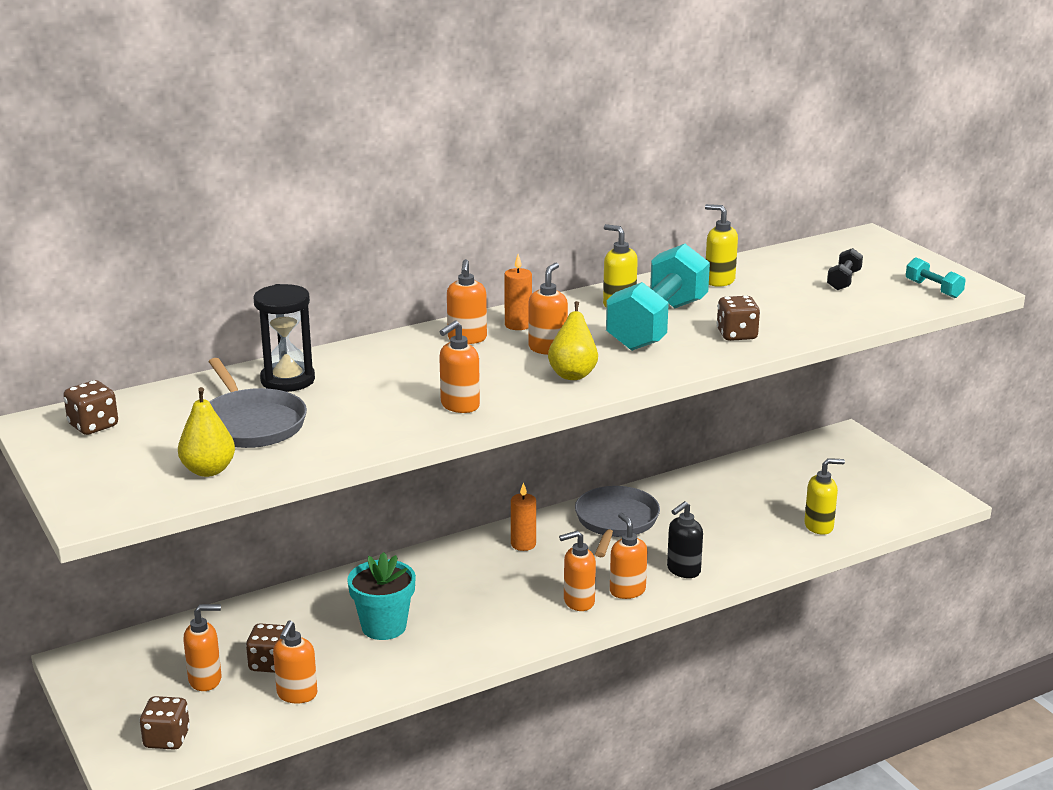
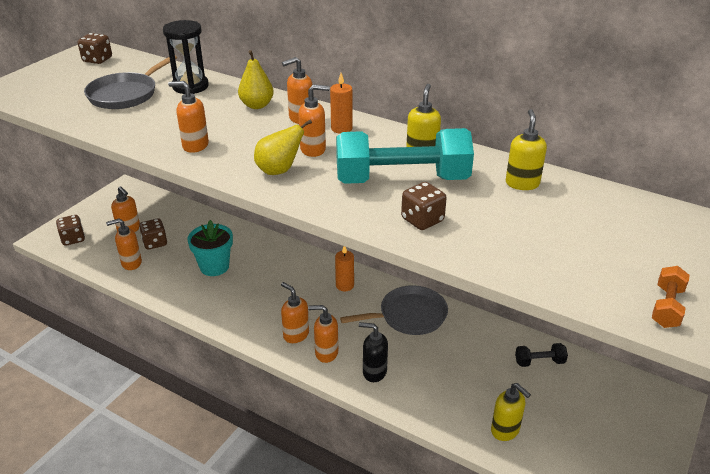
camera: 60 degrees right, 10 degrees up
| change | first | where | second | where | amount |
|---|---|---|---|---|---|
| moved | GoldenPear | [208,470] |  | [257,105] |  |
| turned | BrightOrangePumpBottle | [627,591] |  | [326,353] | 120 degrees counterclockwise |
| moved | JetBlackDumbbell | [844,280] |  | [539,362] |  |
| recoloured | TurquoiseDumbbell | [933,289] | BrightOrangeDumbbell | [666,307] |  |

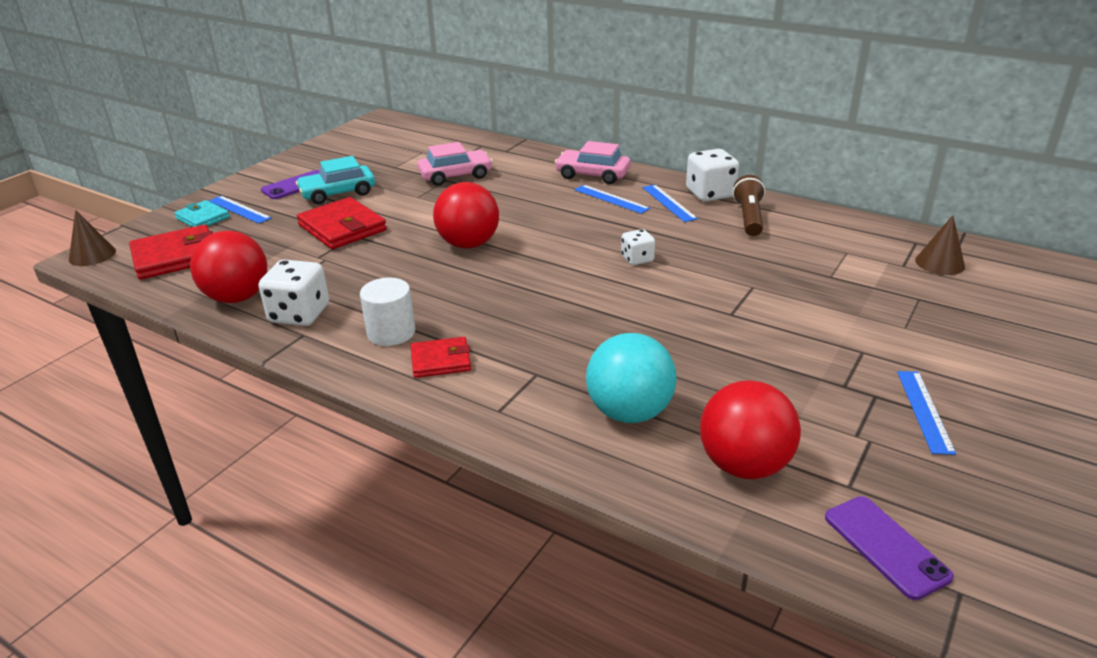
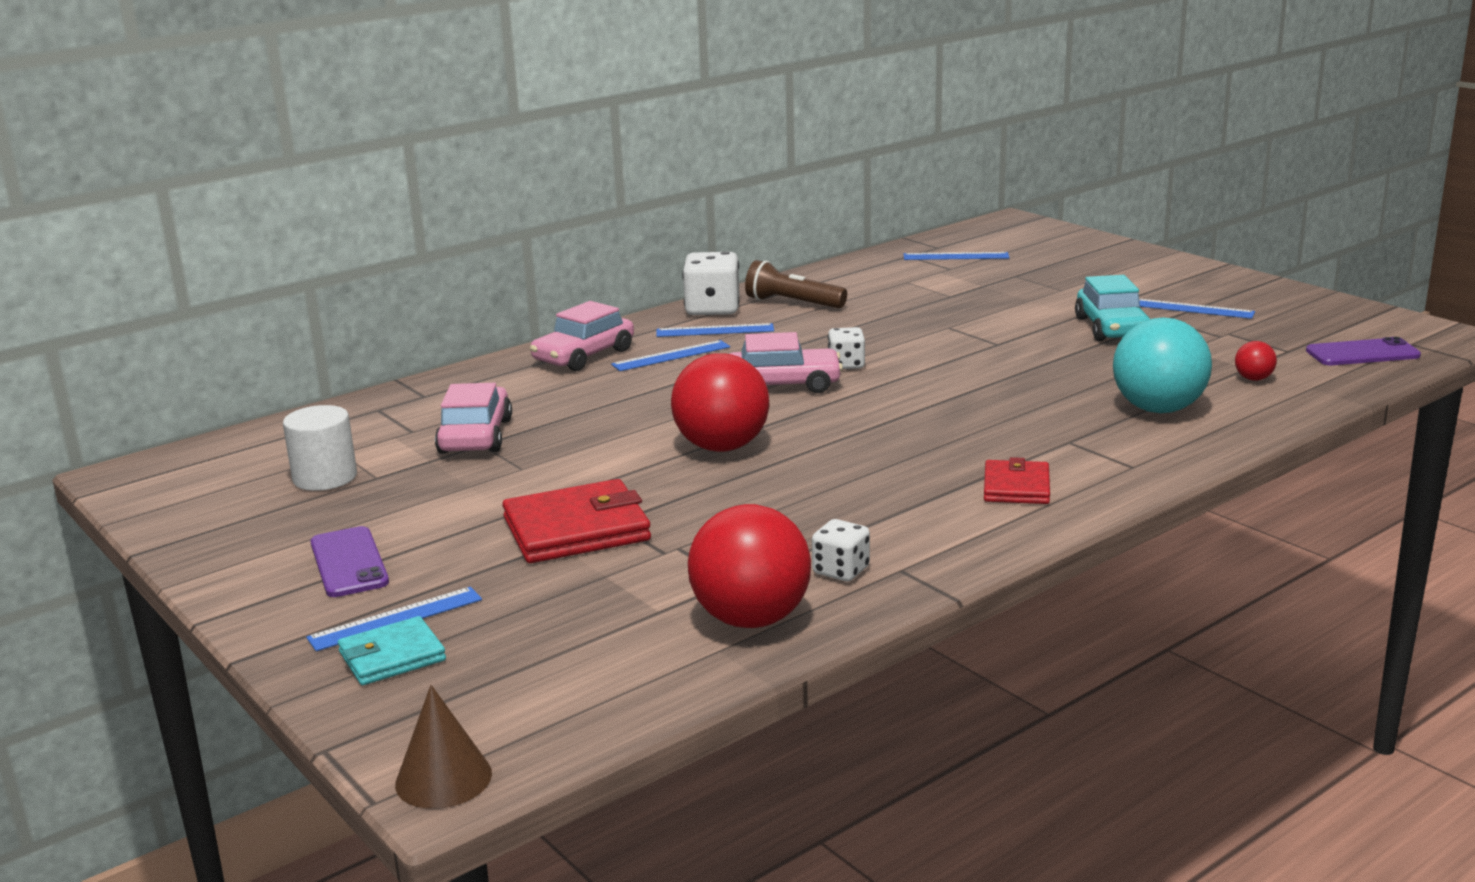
camera: 70 degrees left, 10 degrees down
| change | first | where | second | where | amount |
|---|---|---|---|---|---|
| removed | CrimsonCardWallet | [176,256] |  |  |  |
| resized | WhiteGameDie | [299,314] |  | [841,571] | x0.59 |
| moved | TurquoiseCar | [338,193] |  | [1111,328] |  |
| moved | WhiteCylinder | [391,332] |  | [325,477] |  |
| resized | CrimsonPlayBall | [744,465] |  | [1253,379] | x0.44 |
| replaced | BrownCone | [939,263] | CobaltStraightedge | [956,256] |  |
| added |  |  | RosyCar | [783,385] |  |

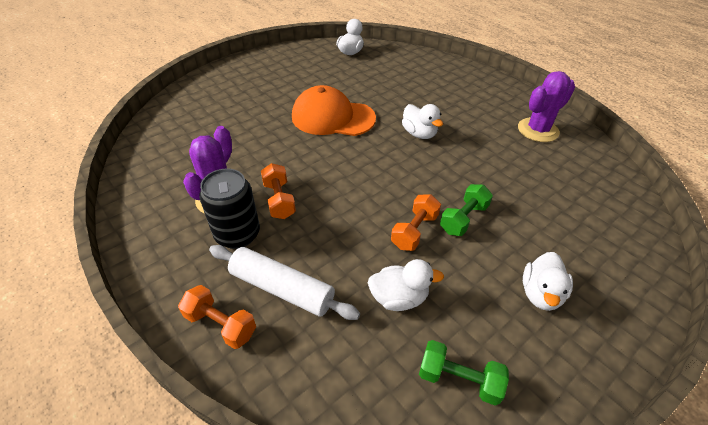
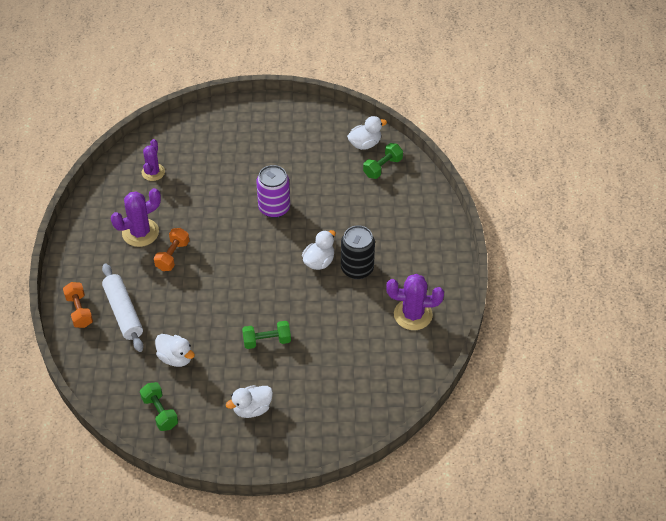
camera: 40 degrees right, 5 degrees up
| change | first | where | second | where | amount |
|---|---|---|---|---|---|
| moved | JetBlackCan | [237,234] |  | [357,269] |  |
| replaced | BrightOrangeCap | [333,117] | RoyalPurpleCan | [274,208] |  |
| removed | BrightOrangeDumbbell | [414,231] |  |  |  |
| turned | WhiteDuck | [419,134] |  | [319,261] | 150 degrees counterclockwise |
| added |  |  | RoyalPurpleCactus | [153,172] |  |
| added |  |  | GreenDumbbell | [382,167] |  |

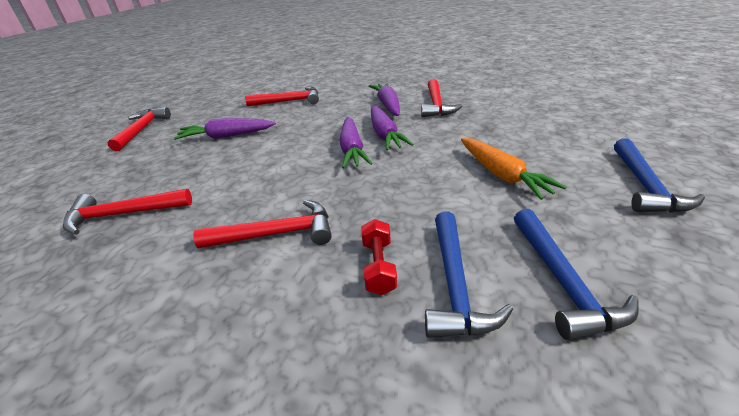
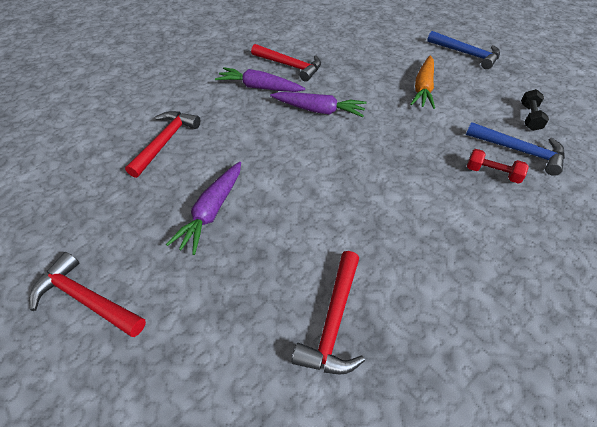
camera: 65 degrees left, 15 degrees up
| change | first | where | second | where | amount |
|---|---|---|---|---|---|
| removed | CrimsonClawHammer | [276,234] |  |  |  |
| removed | RoyalPurpleRootVegetable | [352,149] |  |  |  |
| turned | BrightOrangeRootVegetable | [502,175] |  | [423,88] | 105 degrees clockwise |
| replaced | CobaltClawHammer | [562,282] | JetBlackDumbbell | [529,117] |  |

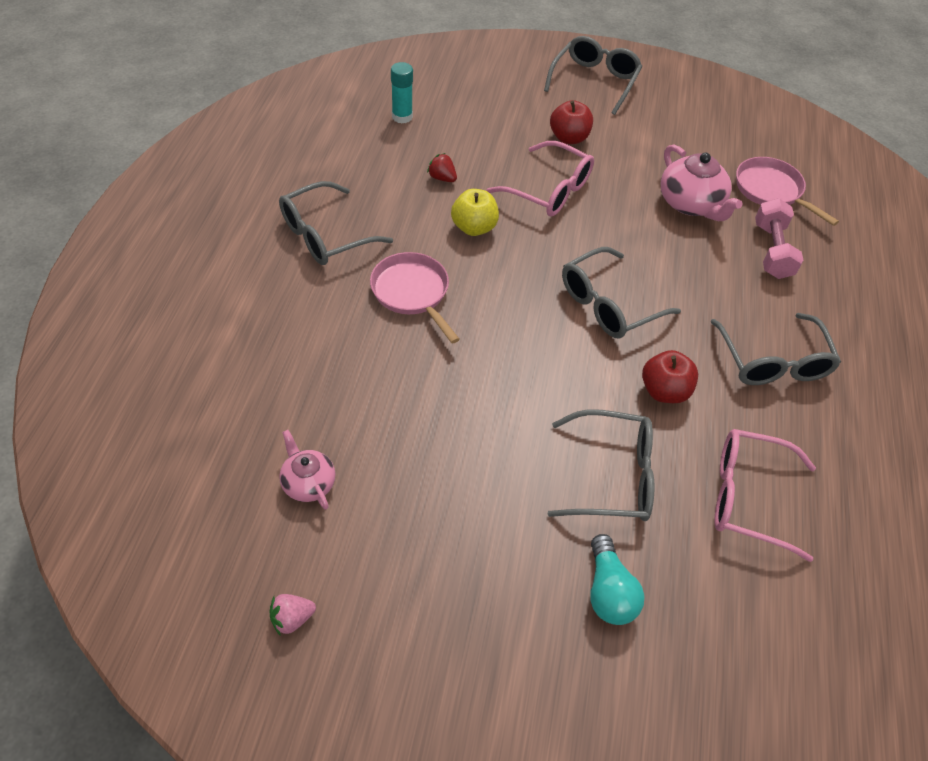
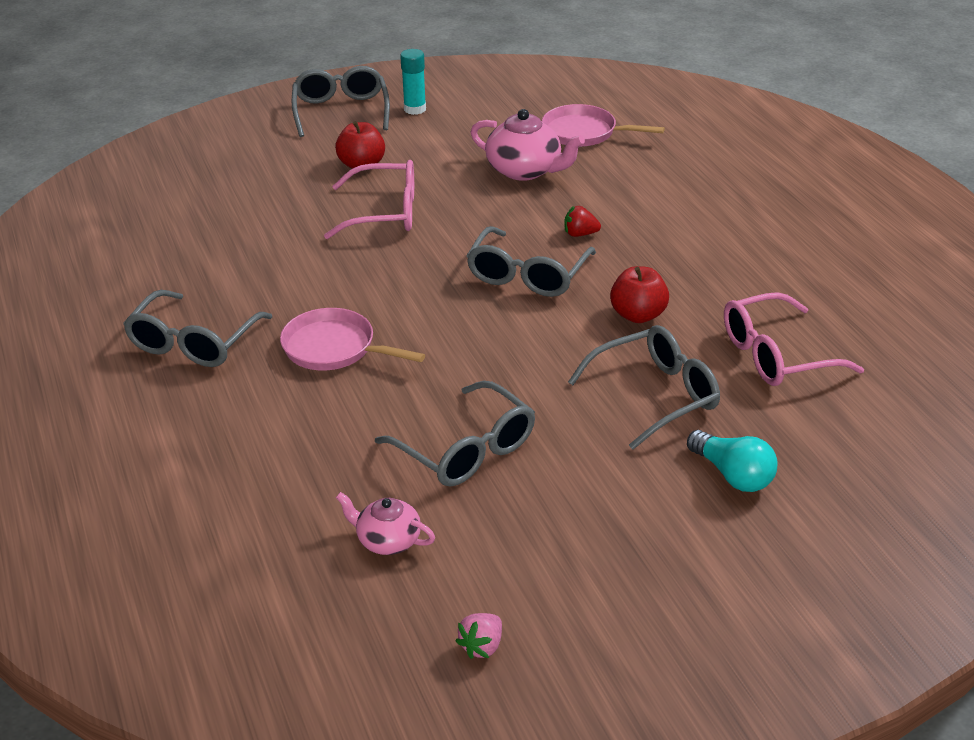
camera: 30 degrees left, 15 degrees down
| change | first | where | second | where | amount |
|---|---|---|---|---|---|
| moved | TurquoiseStickOfGlue | [402,117] |  | [415,109] |  |
| moved | CrimsonBerry | [442,178] |  | [580,234] |  |
| removed | GoldenAppleFruit | [474,227] |  |  |  |
| moved | GrayGlasses | [773,362] |  | [466,450] |  |
| removed | RosyDumbbell | [772,251] |  |  |  |

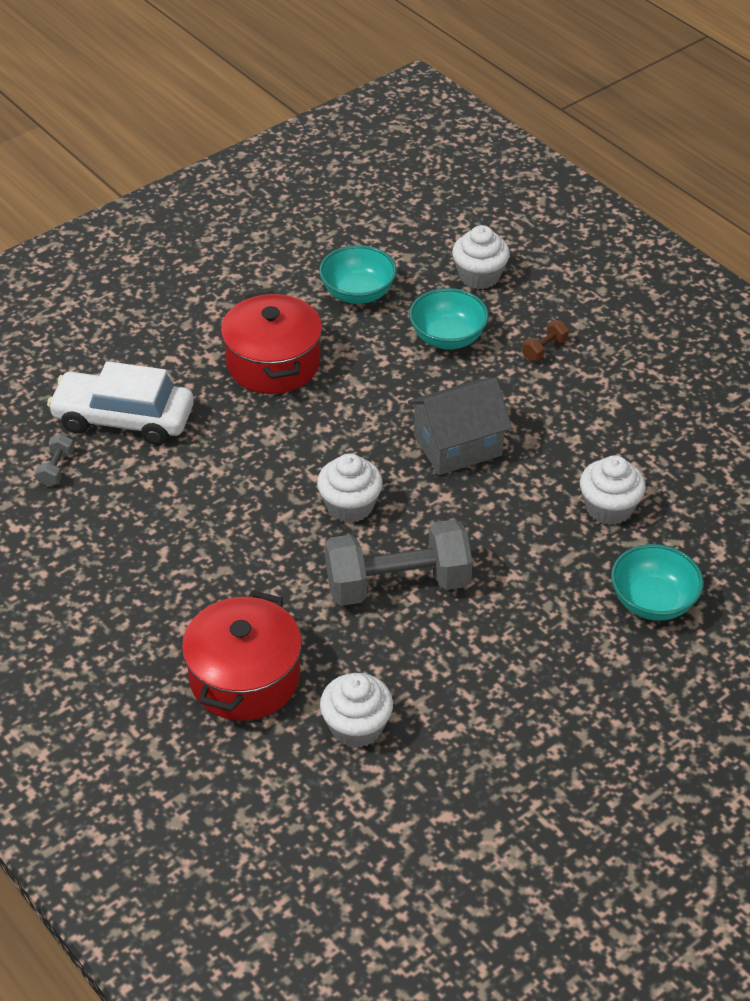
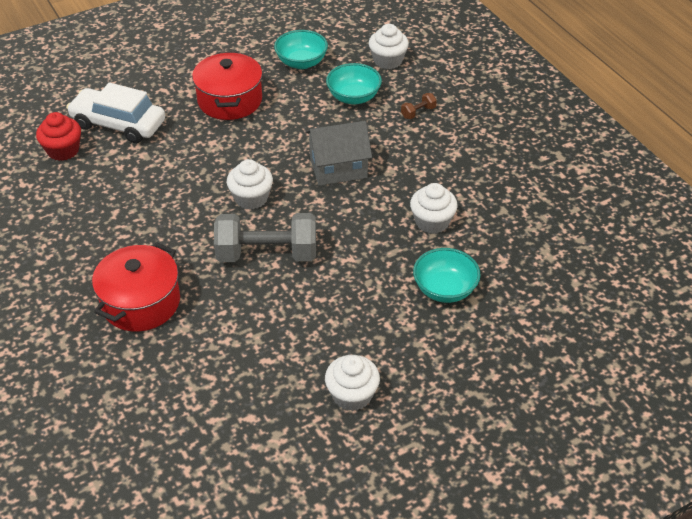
camera: 10 degrees right, 0 degrees up
| change | first | where | second | where | amount |
|---|---|---|---|---|---|
| replaced | GrayDumbbell | [56,469] | CrimsonMuffin | [63,150] |  |
| moved | WhiteMuffin | [356,727] |  | [352,395] |  |

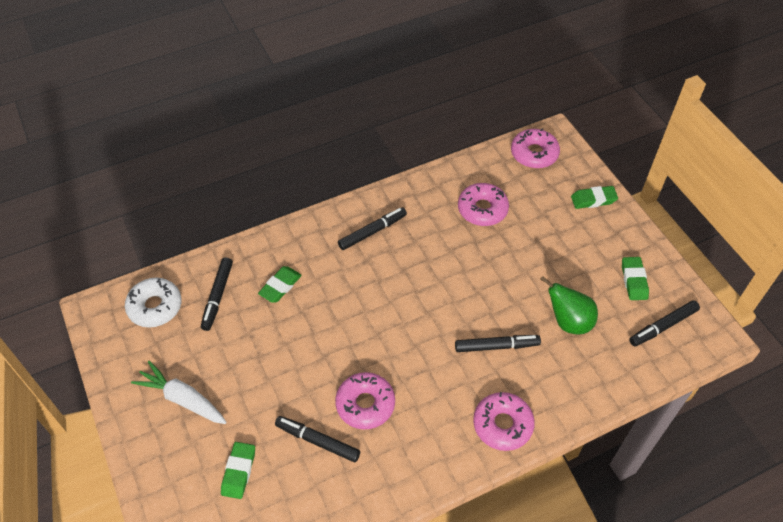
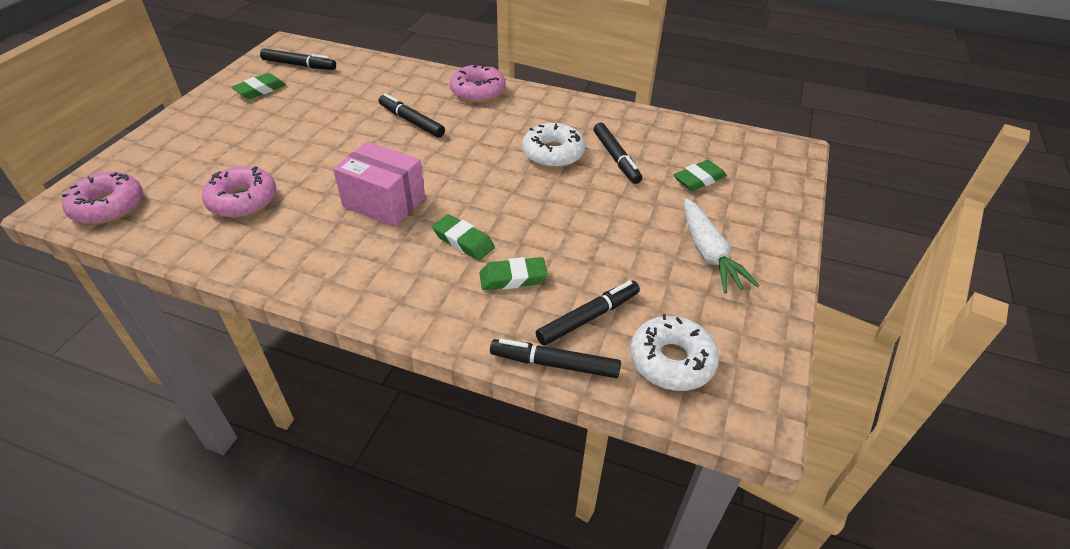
camera: 135 degrees left, 10 degrees down
| change | first | where | second | where | amount |
|---|---|---|---|---|---|
| recoloured | RosyDonut | [365,404] | WhiteDonut | [553,153] |  |
| moved | JetBlackFeltPen | [372,232] |  | [554,364] |  |
| removed | GreenPear | [568,321] |  |  |  |
| moved | GreenGumEraser | [593,200] |  | [463,241] |  |
| added |  |  | RosyPackage | [384,202] |  |

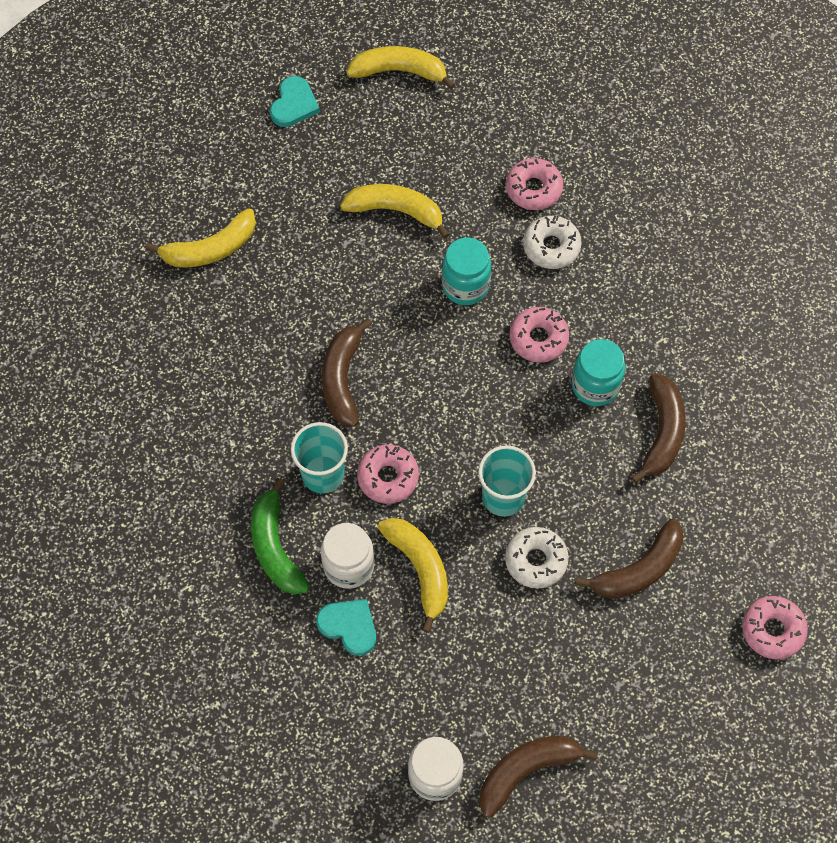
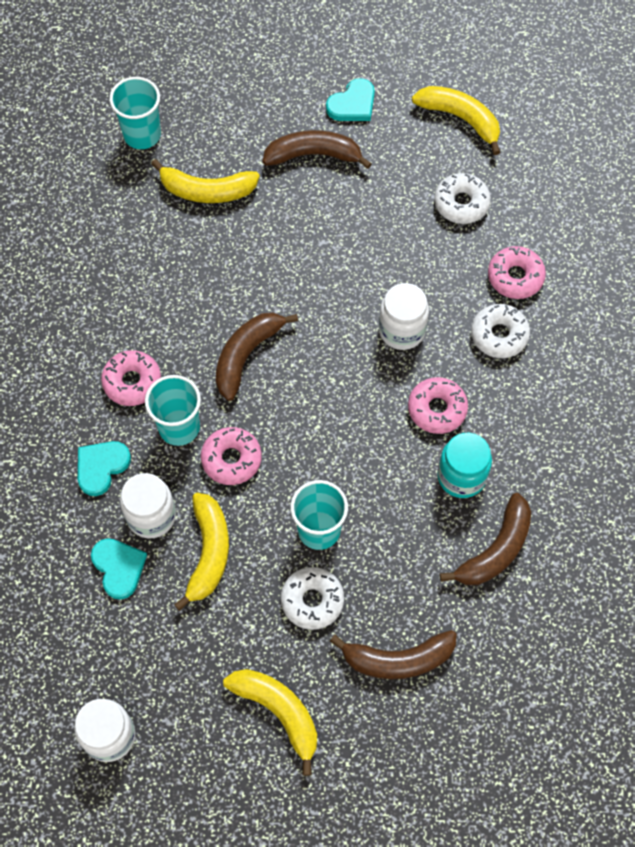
camera: 30 degrees right, 0 degrees up
| change | first | where | second | where | amount |
|---|---|---|---|---|---|
| replaced | GreenToyBanana | [275,547] | TurquoiseHeart | [101,467] |  |
| moved | GoldenToyBanana | [396,211] |  | [278,712] |  |
| recoloured | TurquoiseJamJar | [465,286] | WhiteJamJar | [402,330] |  |
| moved | BrownToyBanana | [526,770] |  | [313,155] |  |
| moved | RosyDonut | [772,630] |  | [132,382] |  |
| added |  |  | TurquoiseBeaker | [142,135] |  |
| added |  |  | WhiteDonut | [461,203] |  |

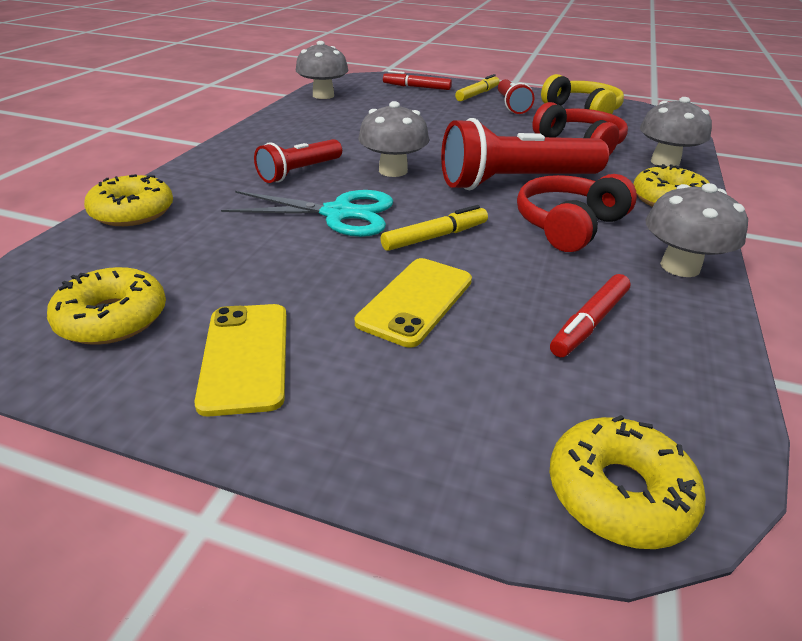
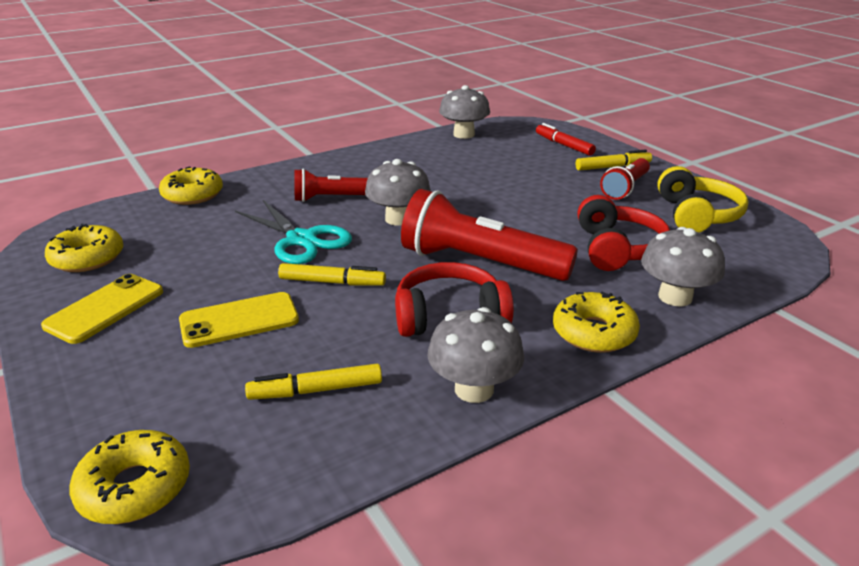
camera: 40 degrees right, 5 degrees down
| change | first | where | second | where | amount |
|---|---|---|---|---|---|
| recoloured | CrimsonFeltPen | [589,323] | GoldenFeltPen | [316,390] |  |

